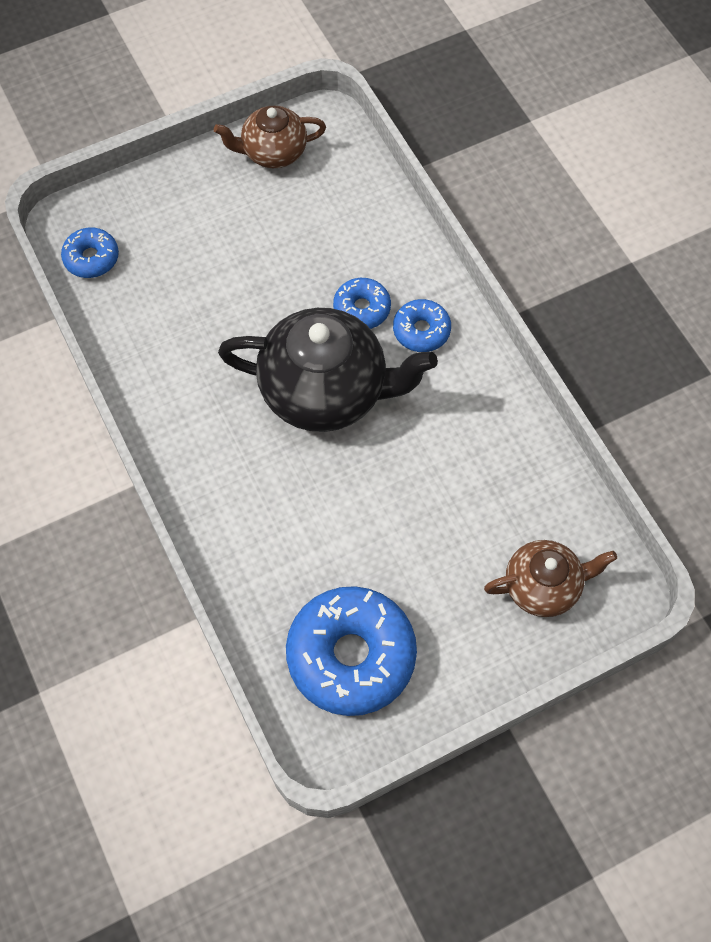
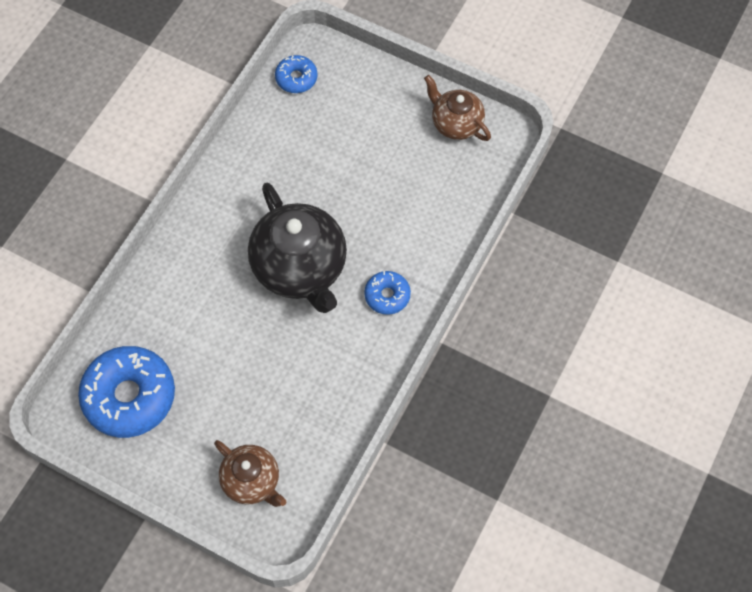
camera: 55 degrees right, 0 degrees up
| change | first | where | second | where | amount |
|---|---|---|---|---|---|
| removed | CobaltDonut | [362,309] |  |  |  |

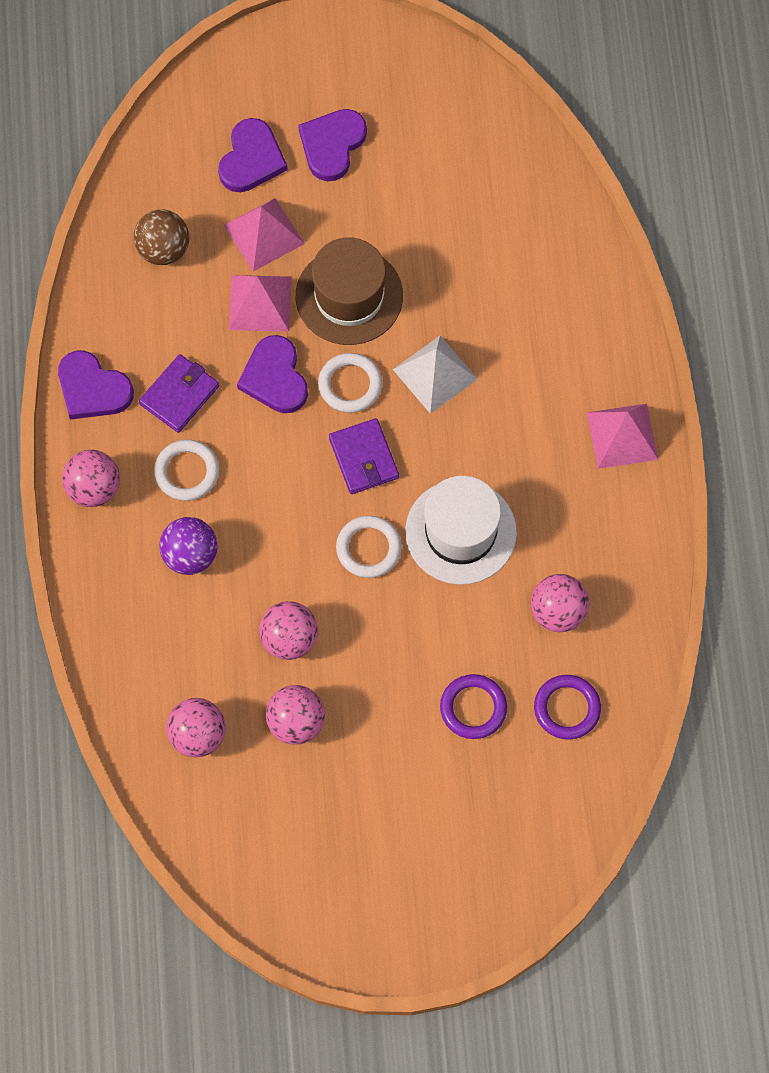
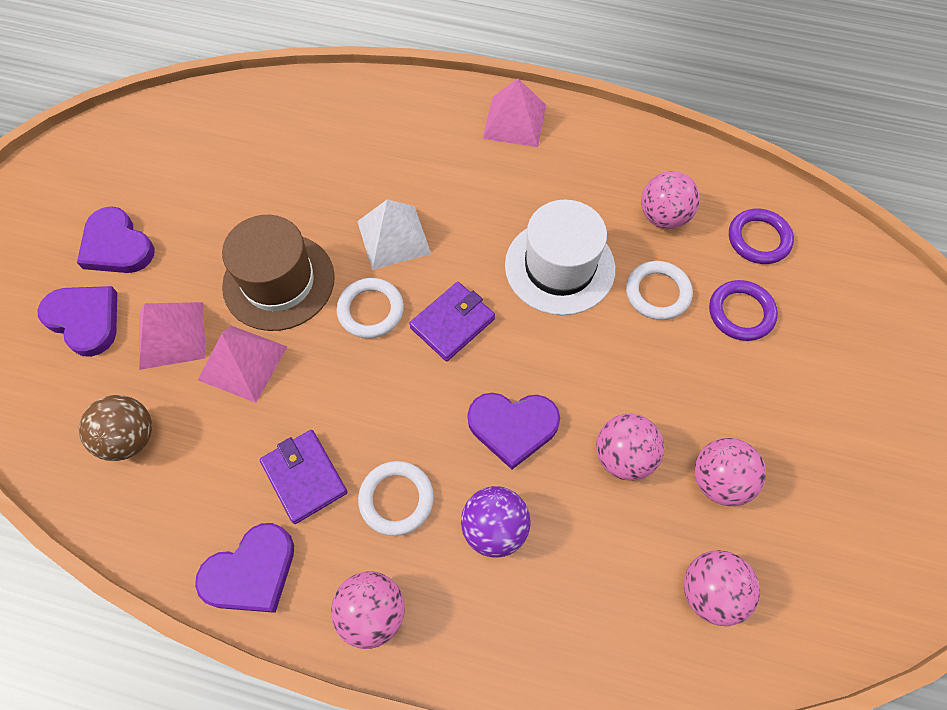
camera: 70 degrees left, 5 degrees down
| change | first | where | second | where | amount |
|---|---|---|---|---|---|
| moved | RoyalPurpleHeart | [275,378] |  | [513,427] |  |
| turned | RoyalPurpleCardWallet | [363,458] |  | [452,323] | 45 degrees counterclockwise |
| moved | WhiteRing | [368,548] |  | [657,293] |  |

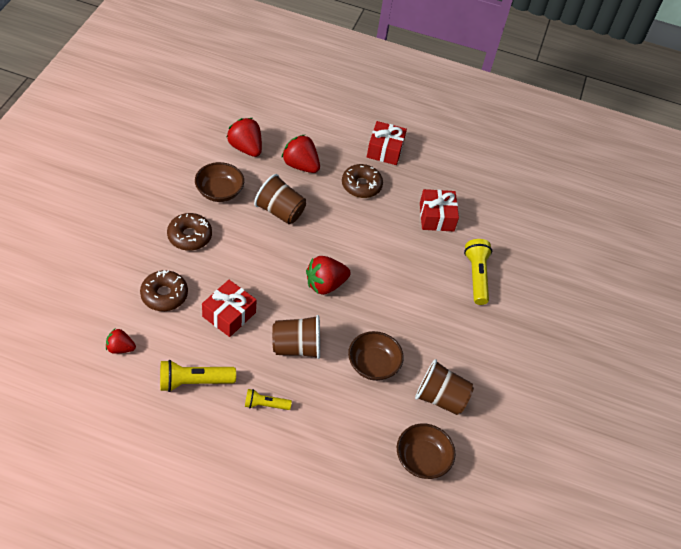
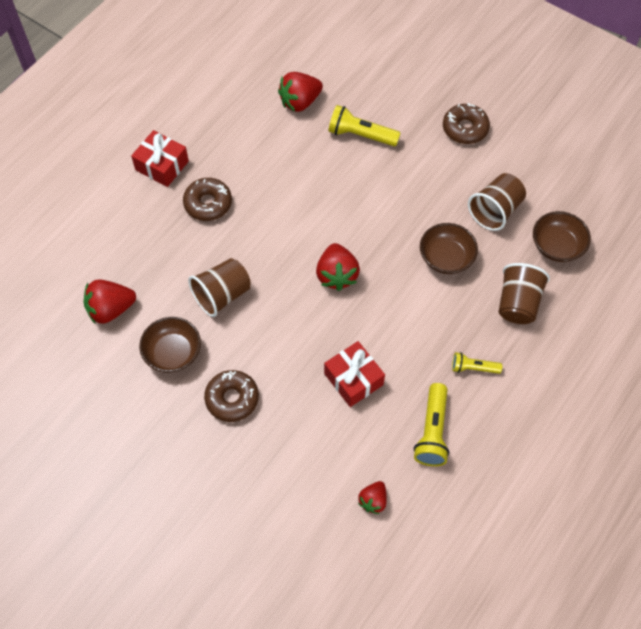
camera: 65 degrees left, 10 degrees up
| change | first | where | second | where | amount |
|---|---|---|---|---|---|
| moved | BrownDonut | [164,295] |  | [465,128] |  |
| turned | GoldenPocketTorch | [265,405] |  | [473,368] | 75 degrees clockwise |
| moved | BrownBeaker | [296,347] |  | [517,303] |  |
| moved | CrimsonBerry | [300,165] |  | [300,102] |  |
| removed | CrimsonGift | [436,217] |  |  |  |

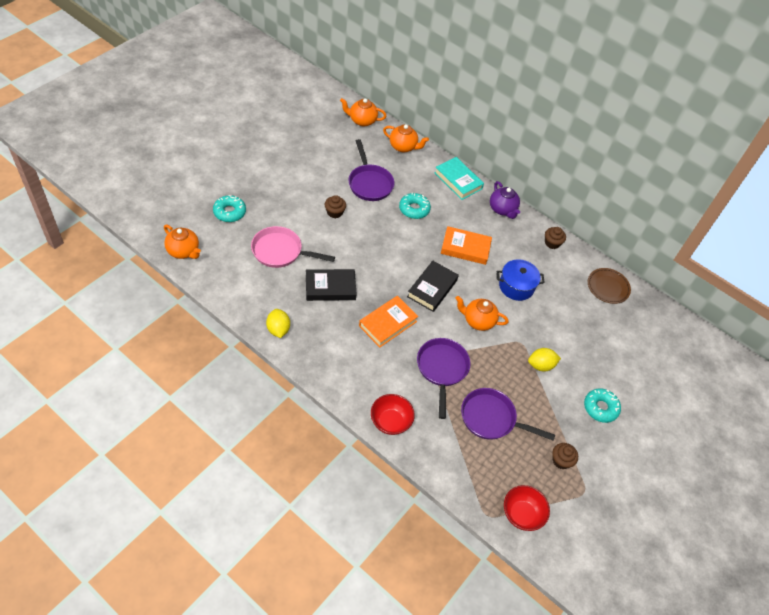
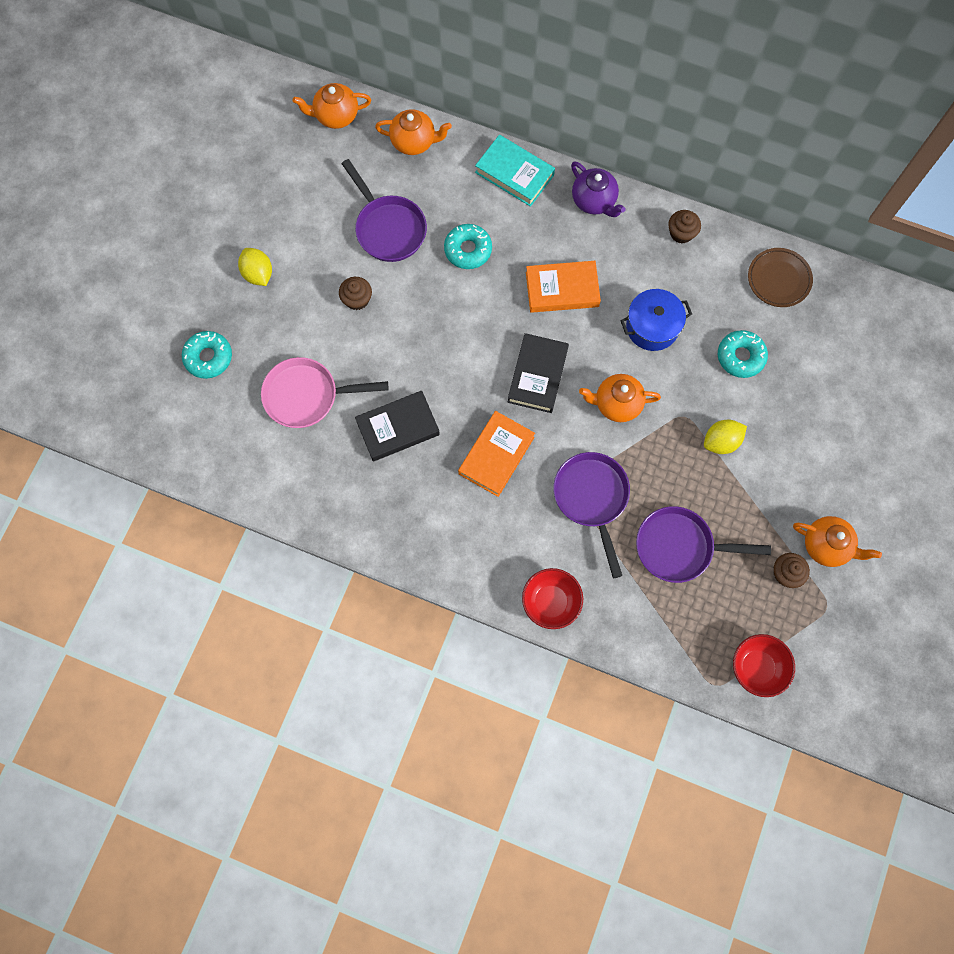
camera: 10 degrees left, 20 degrees up
| change | first | where | second | where | amount |
|---|---|---|---|---|---|
| moved | BrightOrangeTeapot | [183,251] |  | [826,545] |  |
| moved | GoldenToyLemon | [278,329] |  | [258,274] |  |
| moved | TurquoiseDonut | [600,408] |  | [740,357] |  |

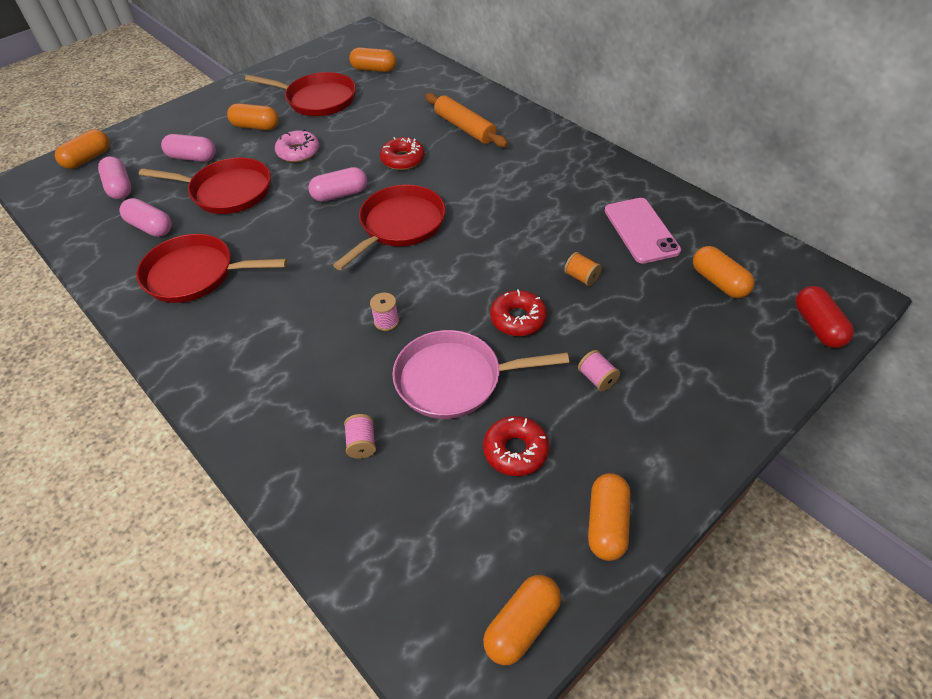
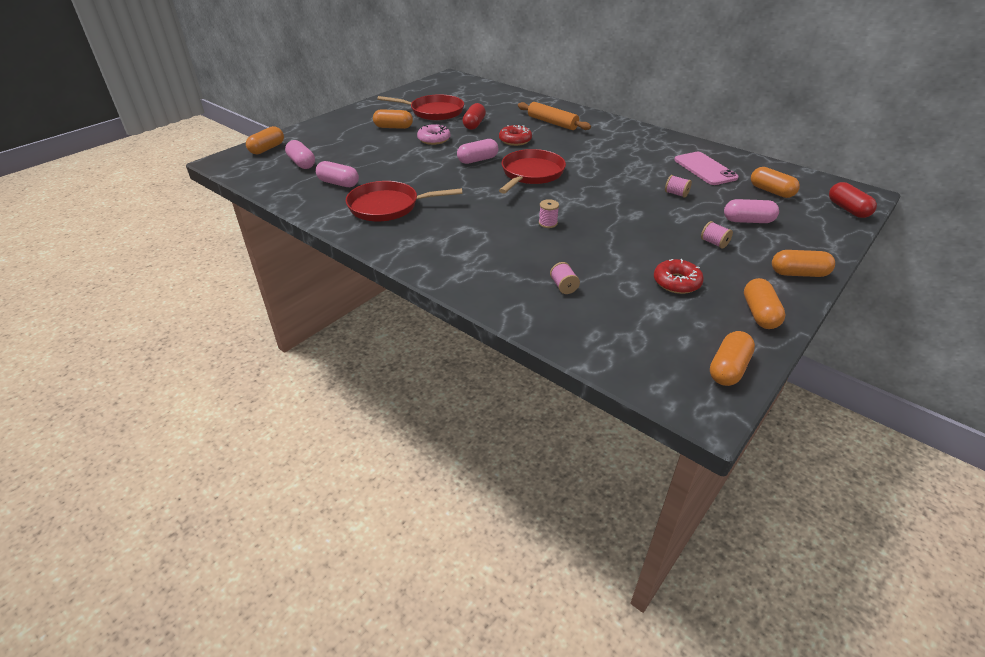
camera: 10 degrees left, 10 degrees down
| change | first | where | second | where | amount |
|---|---|---|---|---|---|
| removed | CrimsonSkillet | [227,191] |  |  |  |
| moved | RosyPill | [192,158] |  | [748,221] |  |
| moved | BrightOrangePill | [374,69] |  | [798,273] |  |
| removed | RosySkillet | [454,379] |  |  |  |
| removed | CrimsonDonut | [518,319] |  |  |  |
| recoloured | BrightOrangeBobbin | [581,277] | RosyBobbin | [676,194] |  |
| added |  |  | CrimsonPill | [474,124] |  |

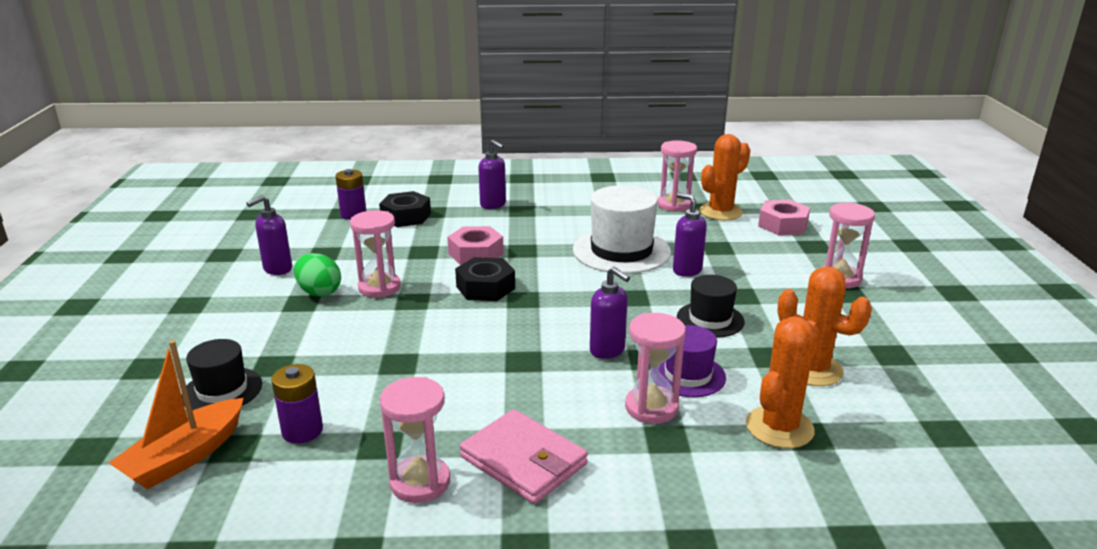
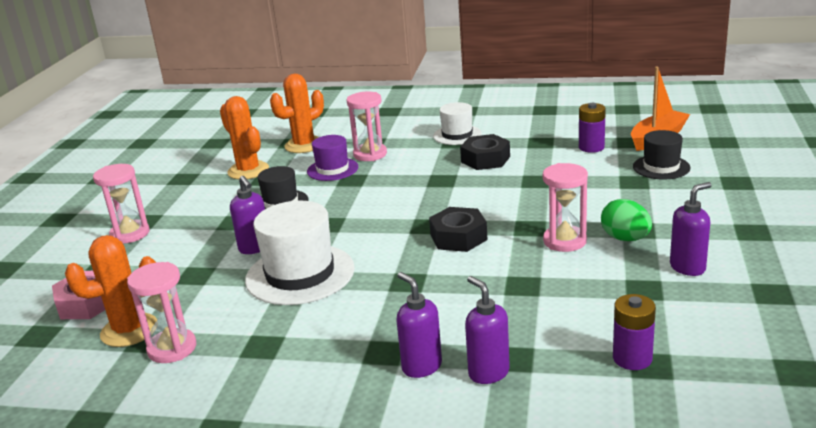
camera: 165 degrees left, 0 degrees up
| change | first | where | second | where | amount |
|---|---|---|---|---|---|
| moved | JetBlackHexNut | [406,216] |  | [485,159] |  |
| removed | RosySandglass | [420,482] |  |  |  |
| removed | RosyHexNut | [476,253] |  |  |  |
| replaced | RosyCardWallet | [523,460] | WhiteTallHat | [457,135] |  |
| moved | RoyalPurplePumpBottle | [607,350] |  | [488,373] |  |

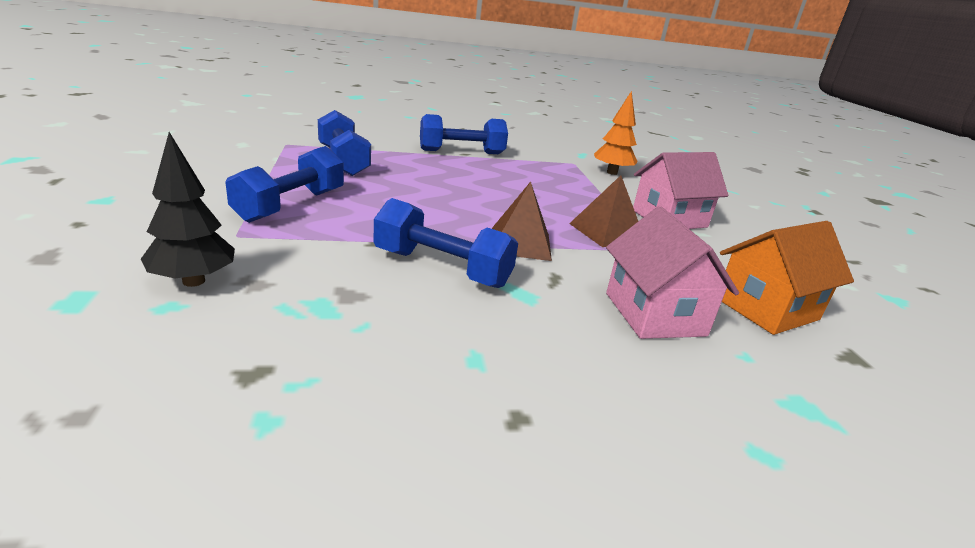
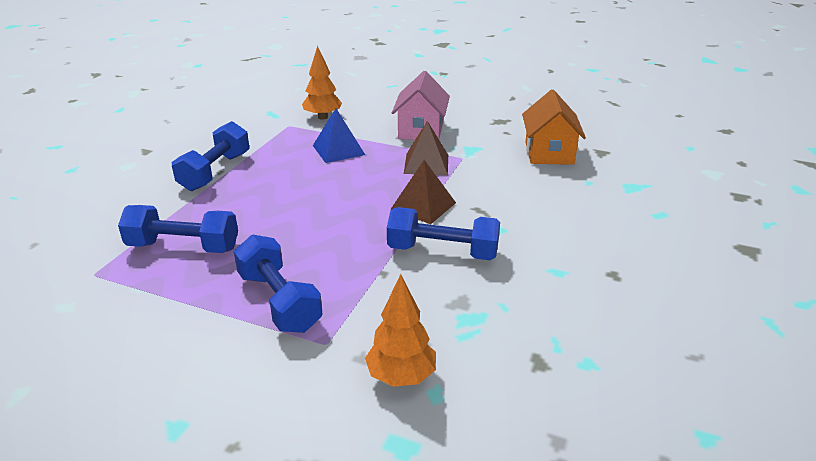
camera: 55 degrees left, 5 degrees up
| change | first | where | second | where | amount |
|---|---|---|---|---|---|
| recoloured | JetBlackToyTree | [193,281] | BrightOrangeToyTree | [401,377] |  |
| turned | CobaltDumbbell | [442,268] |  | [442,252] | 45 degrees clockwise |
| removed | RosyCottage | [654,314] |  |  |  |
| added |  |  | CobaltSolidPyramid | [338,150] |  |

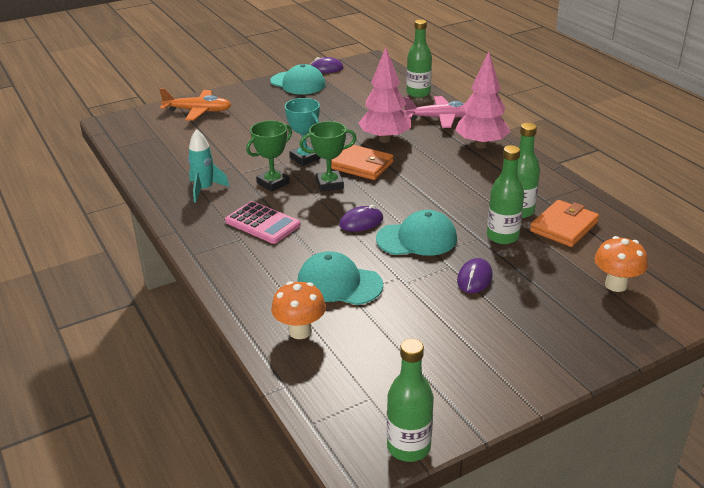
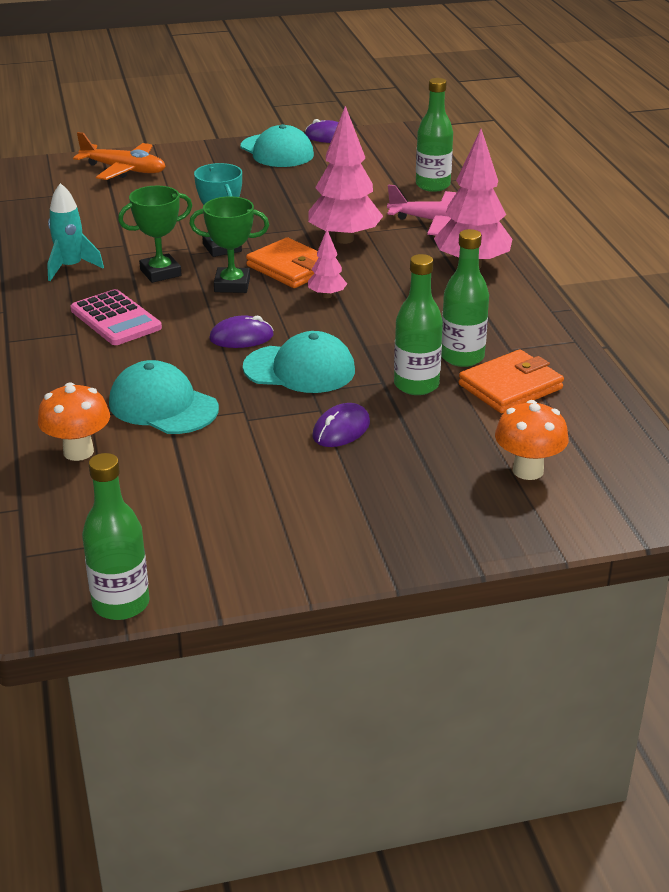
camera: 15 degrees right, 0 degrees up
| change | first | where | second | where | amount |
|---|---|---|---|---|---|
| added |  |  | RosyToyTree | [327,295] |  |

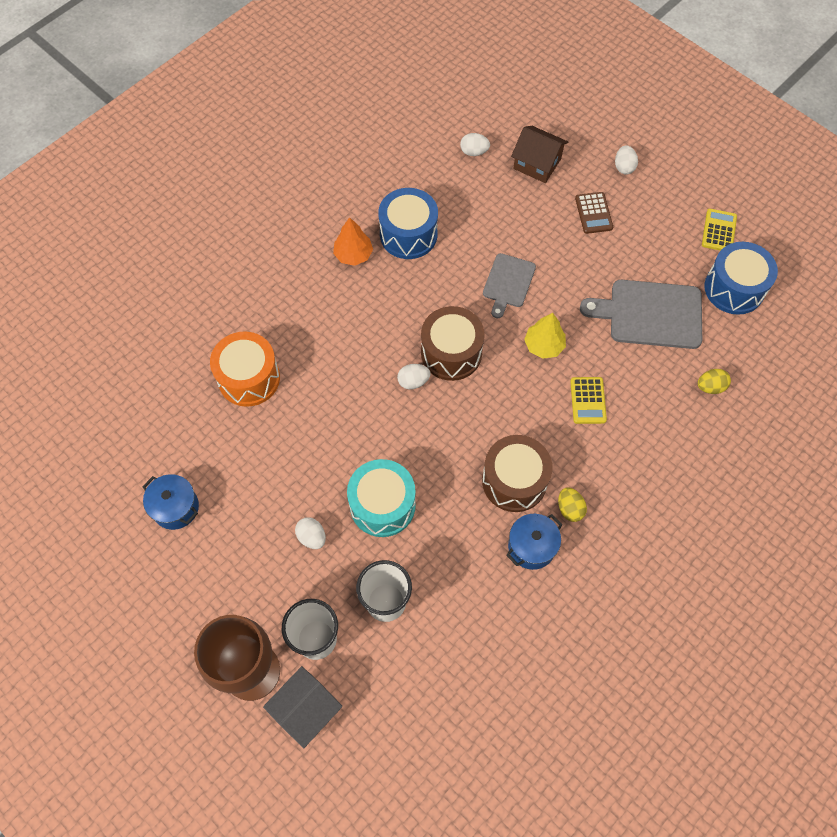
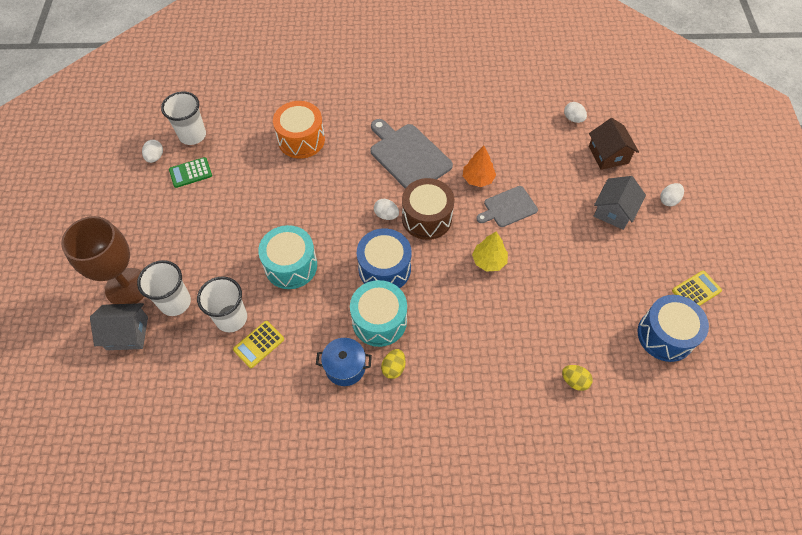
camera: 45 degrees right, 5 degrees down
| change | first | where | second | where | amount |
|---|---|---|---|---|---|
| replaced | CobaltStockpot | [175,507] | GreenPocketCalculator | [190,173] |  |
| moved | WhiteEgg | [312,537] |  | [155,157] |  |
| moved | BrightOrangeToyTree | [353,255] |  | [478,179] |  |
| moved | CobaltDrum | [408,234] |  | [384,269] |  |
| recoloured | BrownDrum | [514,481] | TurquoiseDrum | [379,321] |  |
| moved | GoldenPocketCalculator | [588,400] |  | [259,344] |  |
| replaced | BrownPocketCalculator | [593,213] | GrayCottage | [614,211] |  |
| moved | GrayChoppingBoard | [650,314] |  | [408,156] |  |
| added |  |  | WhiteBeaker | [192,135] |  |

